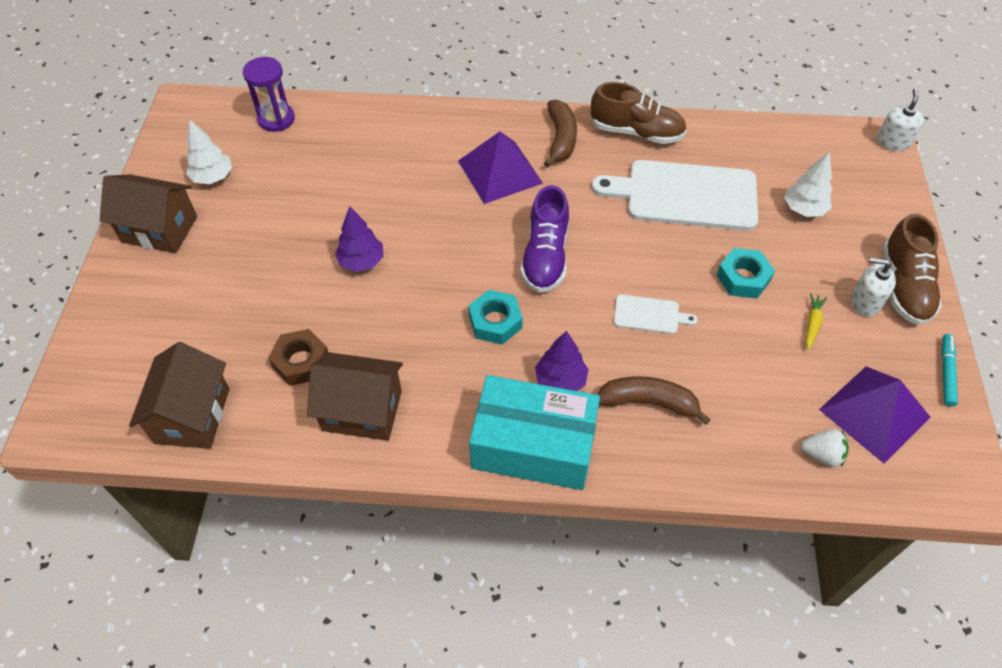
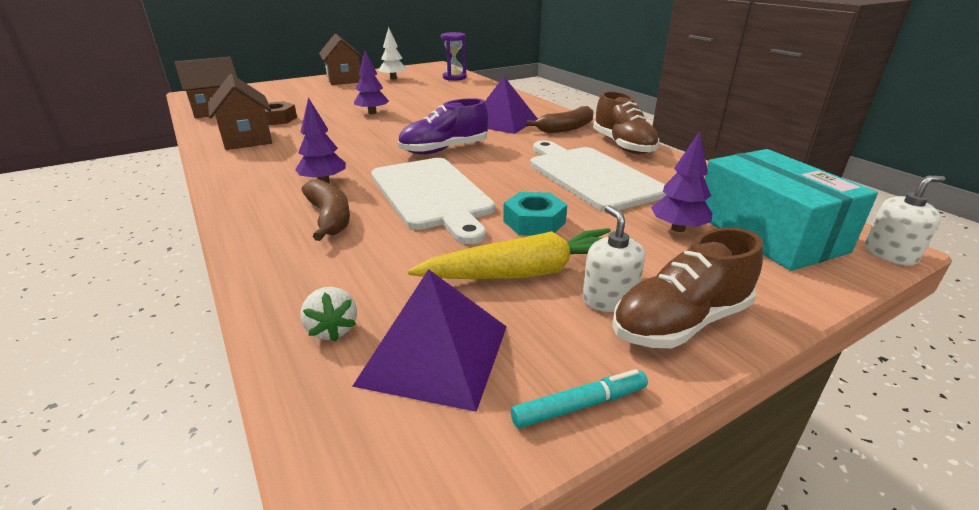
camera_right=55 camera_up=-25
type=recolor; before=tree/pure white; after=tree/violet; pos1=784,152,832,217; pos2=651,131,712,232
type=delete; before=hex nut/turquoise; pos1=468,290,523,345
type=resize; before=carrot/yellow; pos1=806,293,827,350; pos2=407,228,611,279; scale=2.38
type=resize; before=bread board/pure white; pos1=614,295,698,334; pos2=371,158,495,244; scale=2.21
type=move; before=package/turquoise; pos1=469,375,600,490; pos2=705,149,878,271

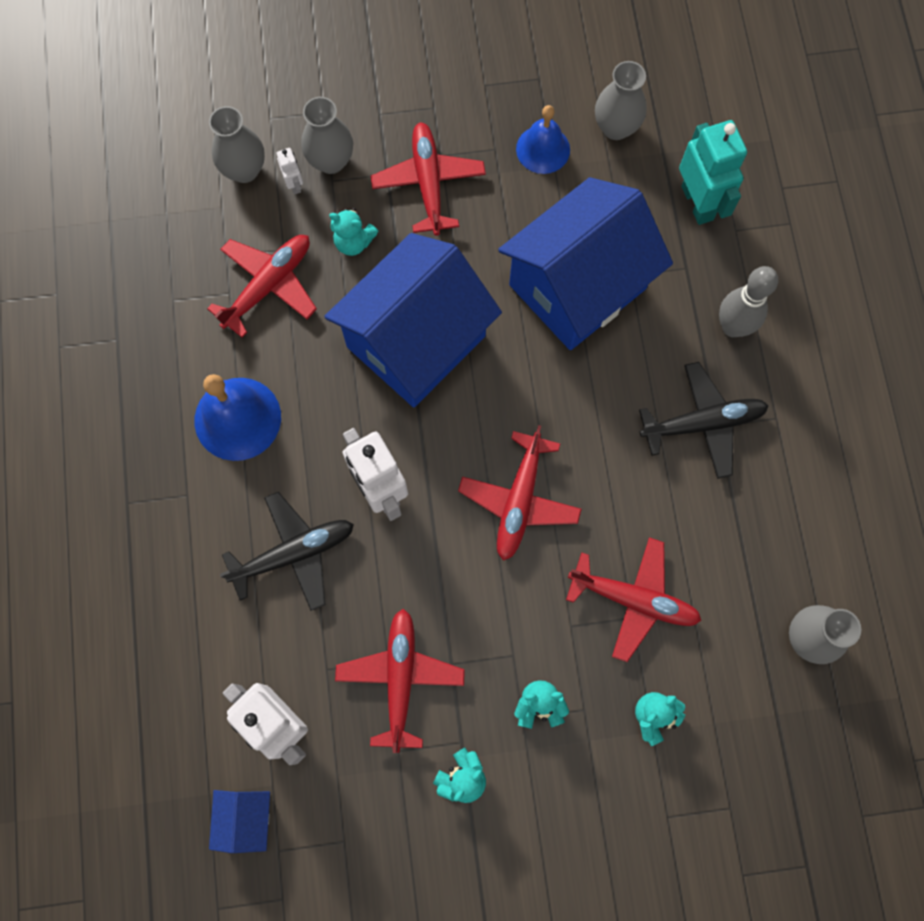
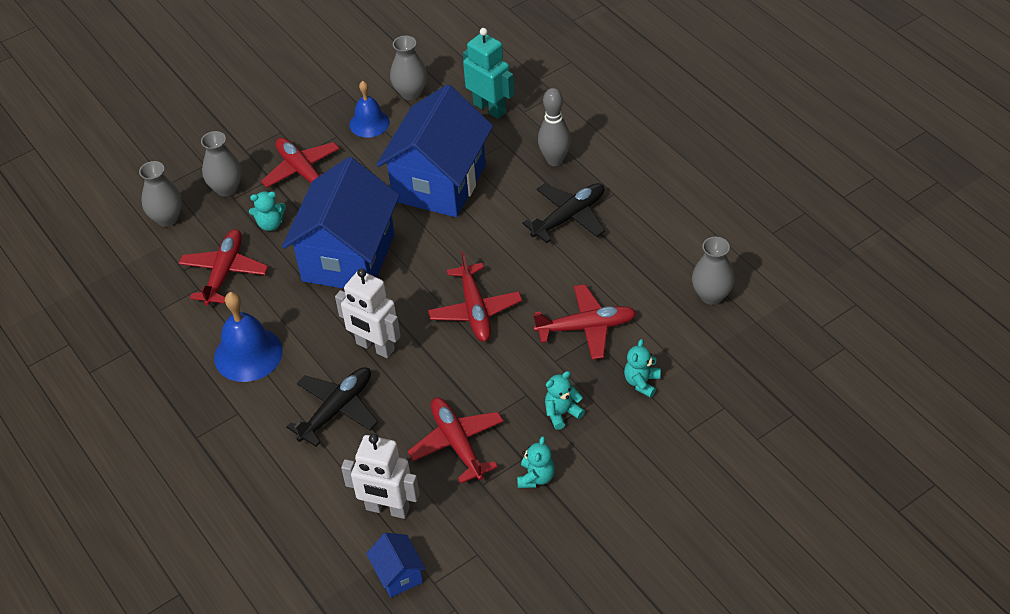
camera_right=-25 camera_up=-25
type=delete; before=robot figure/pure white; pos1=277,148,303,195

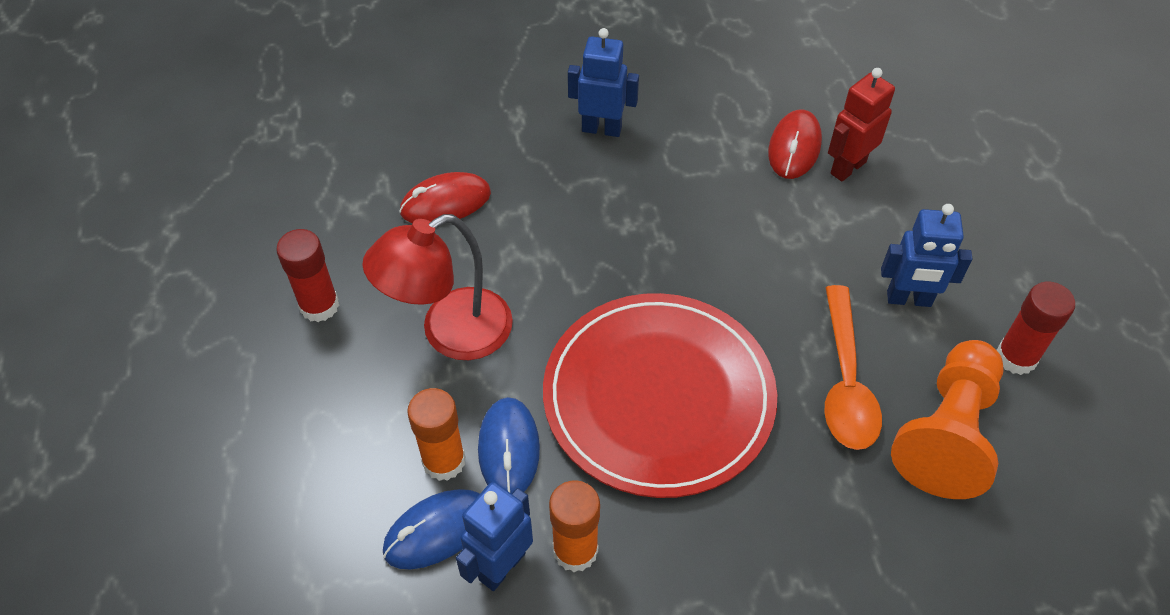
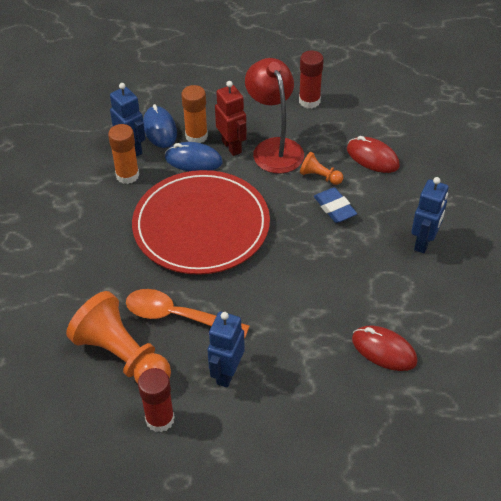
camera_right=105 camera_up=-5
type=move; before=robot figure/crimson; pos1=828,68,895,182; pos2=215,81,247,156
type=rotate; before=mouse/crimson; pos1=399,172,491,223; pos2=347,136,400,173; turn=-45
type=insert; after=chess pawn/orange-coloured; pos2=300,152,343,185
type=insert; after=gum eraser/royal blue; pos2=314,187,357,223

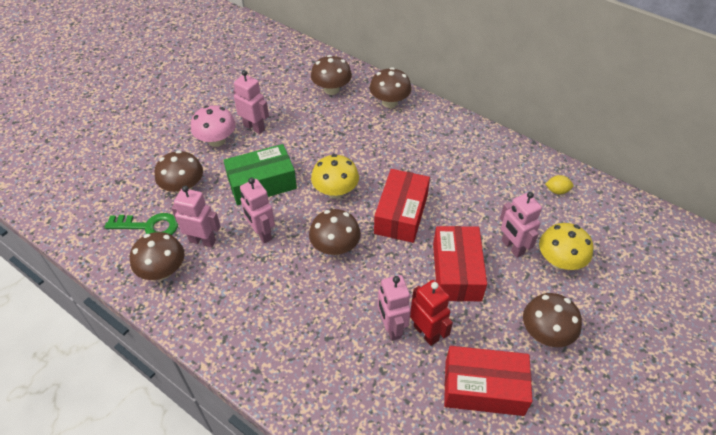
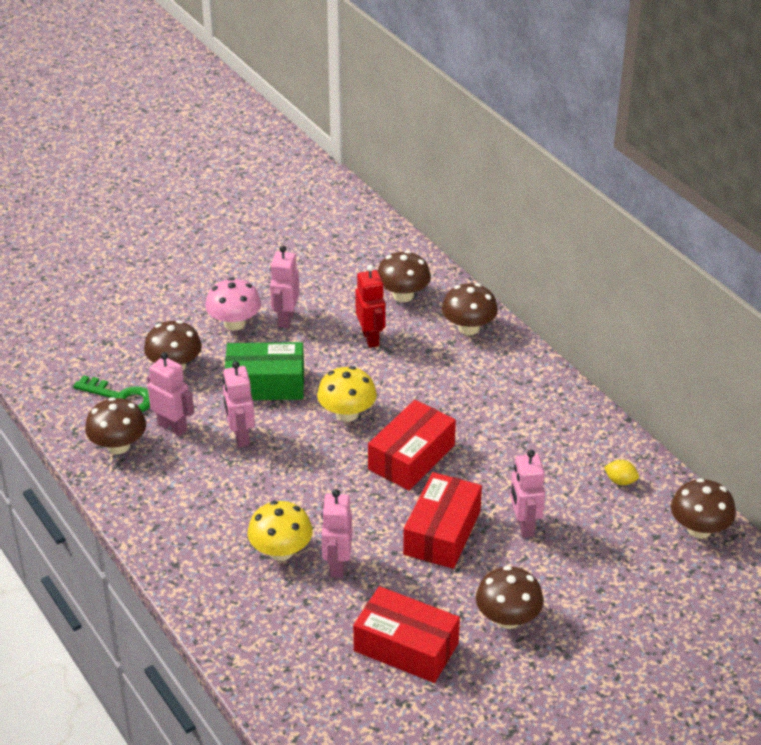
camera_right=20 camera_up=-10
type=rotate; before=robot figure/pink; pos1=233,70,269,134; pos2=270,245,300,328; turn=-135
type=move; before=toadstool/brown; pos1=309,209,361,255; pos2=671,478,736,538
type=move; before=toadstool/yellow; pos1=539,223,593,270; pos2=248,501,313,561
type=move; before=robot figure/crimson; pos1=410,280,453,346; pos2=355,265,385,348

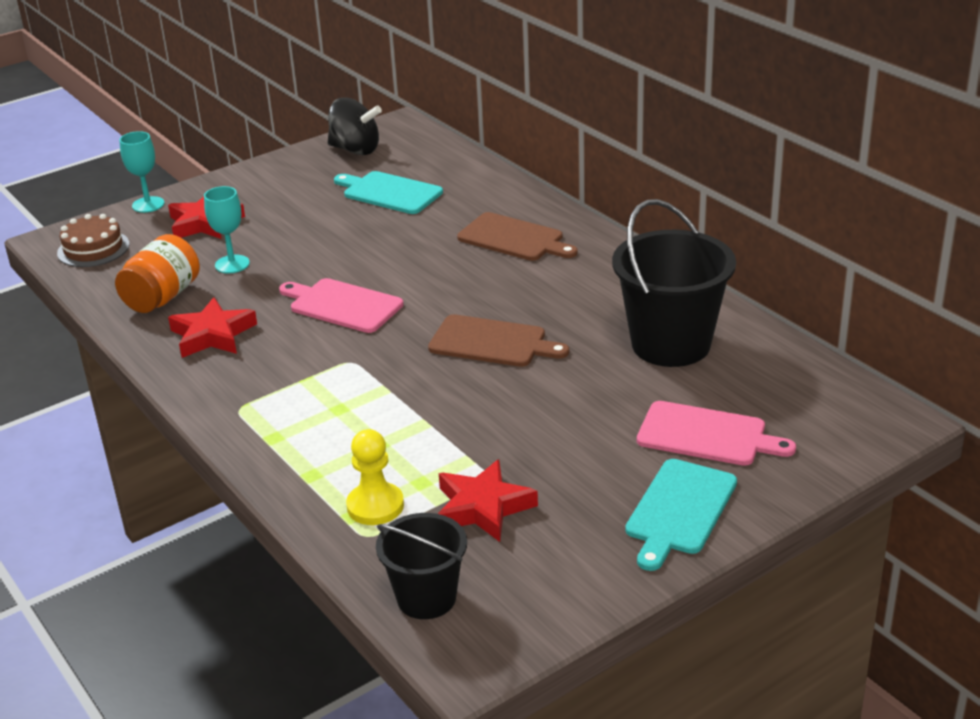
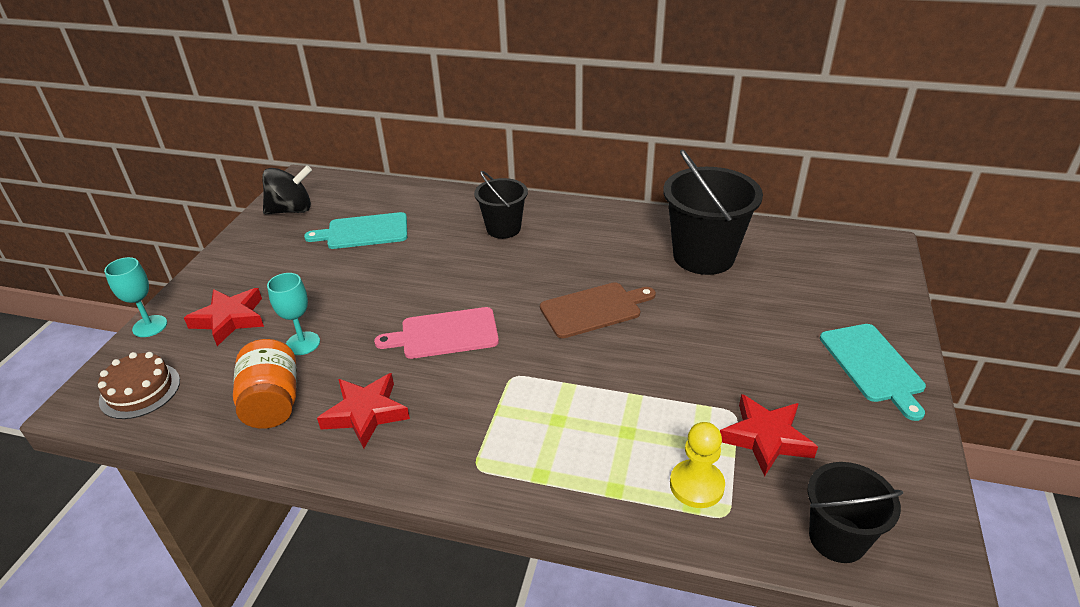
camera_right=-40 camera_up=5
type=replace; before=bread board/brown; after=pail/black; pos1=457,212,578,261; pos2=474,171,528,239
type=delete; before=bread board/pink; pos1=637,401,796,466

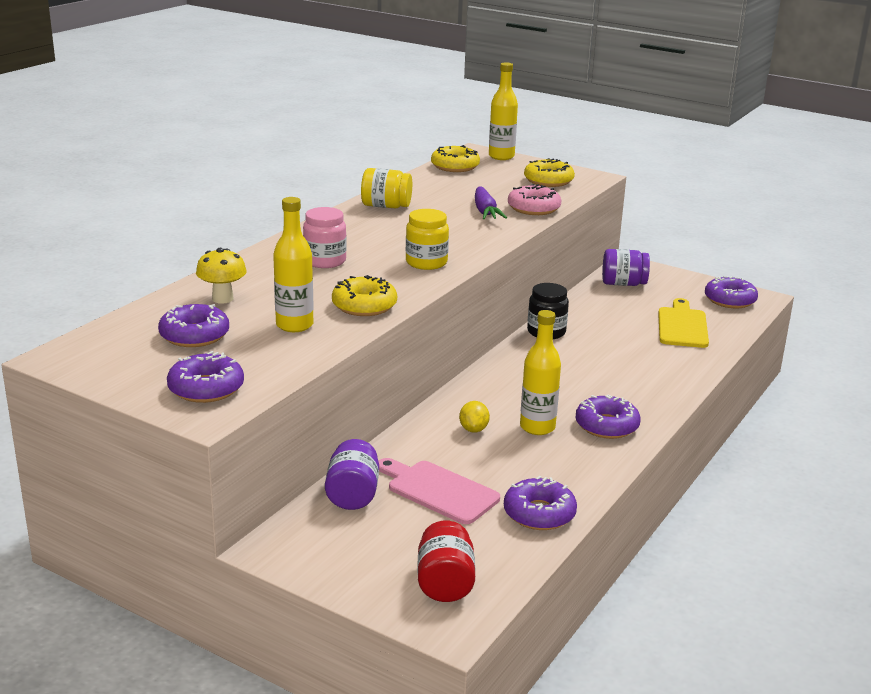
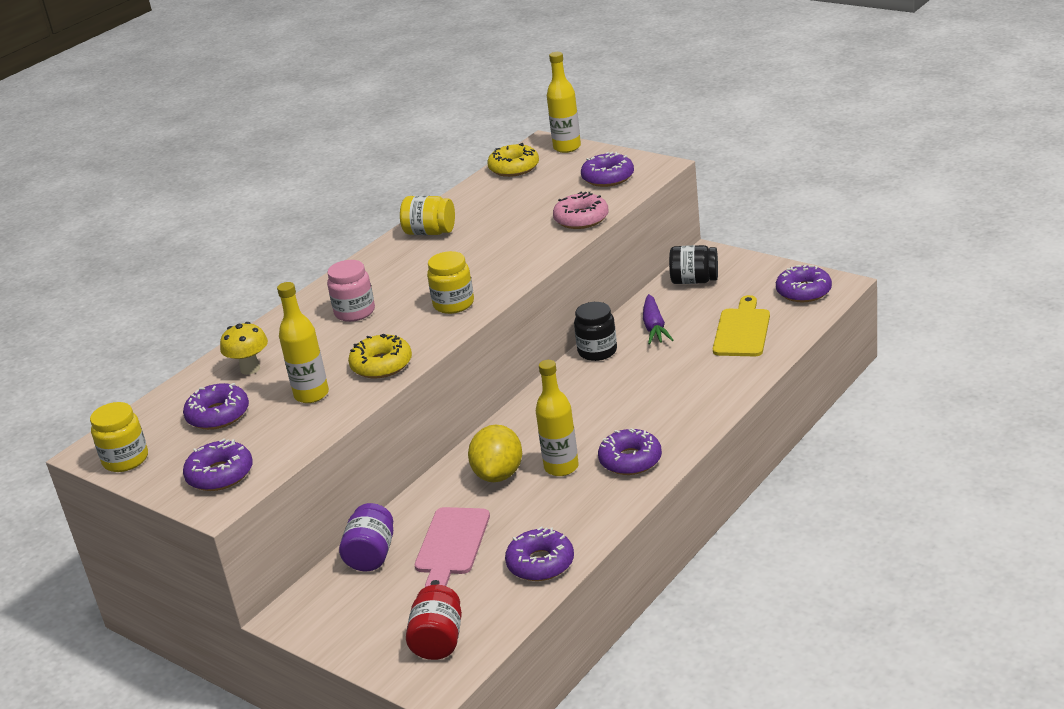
camera_right=10 camera_up=5
type=recolor; before=glazed donut/yellow; after=glazed donut/violet; pos1=524,158,575,187; pos2=581,152,634,187
type=move; before=carrot/violet; pos1=475,186,507,219; pos2=643,294,673,345
type=recolor; before=jam jar/violet; after=jam jar/black; pos1=602,249,650,286; pos2=669,245,718,284
type=resize; before=lemon/yellow; pos1=459,401,490,433; pos2=468,425,522,482; scale=1.82
type=rotate; before=bread board/pink; pos1=379,458,500,524; pos2=415,507,490,587; turn=-120
type=insert; after=jam jar/yellow; pos2=90,402,148,472

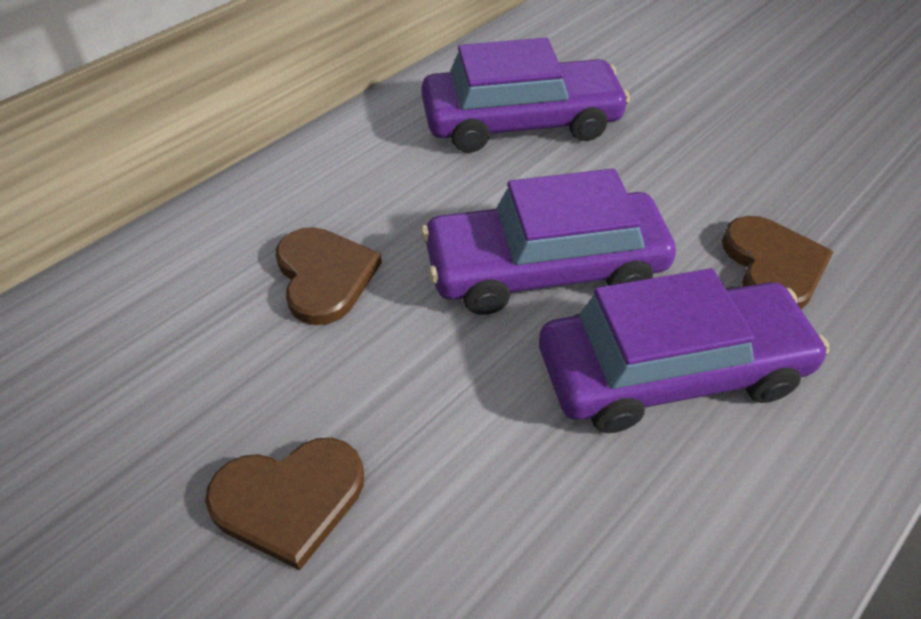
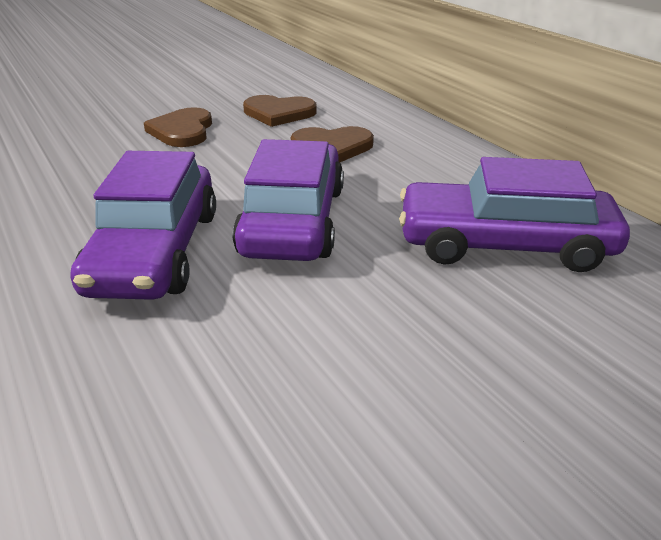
camera_right=105 camera_up=-15
type=rotate; before=car/violet; pos1=421,38,630,153; pos2=399,157,630,272; turn=90
type=move; before=heart/brown; pos1=722,216,833,309; pos2=243,95,317,127

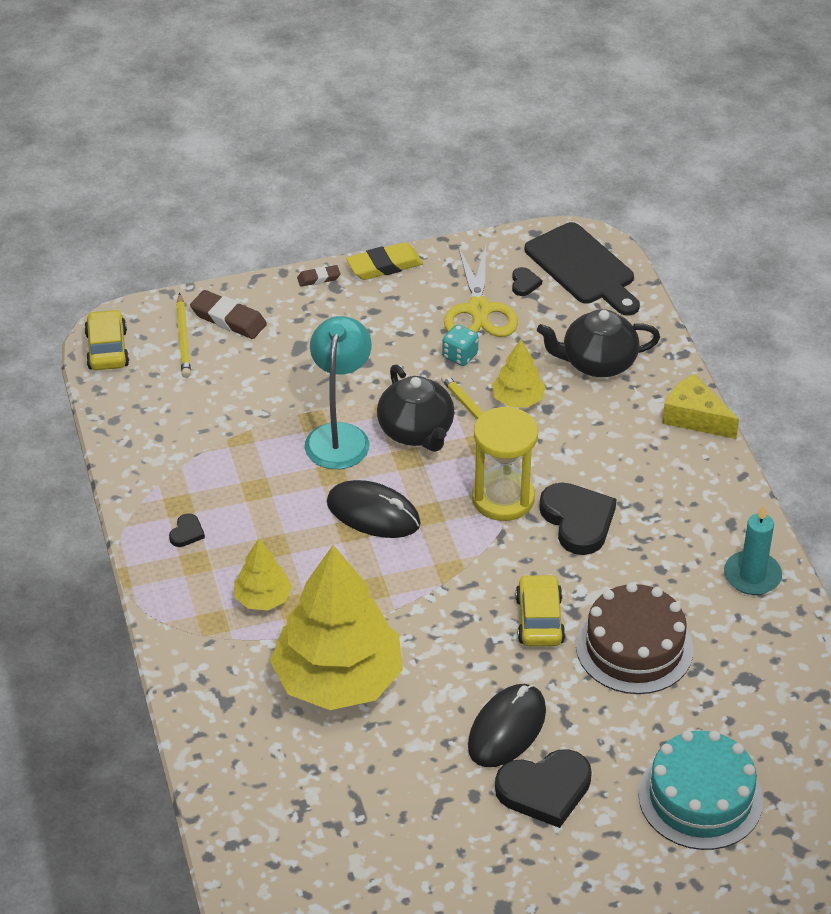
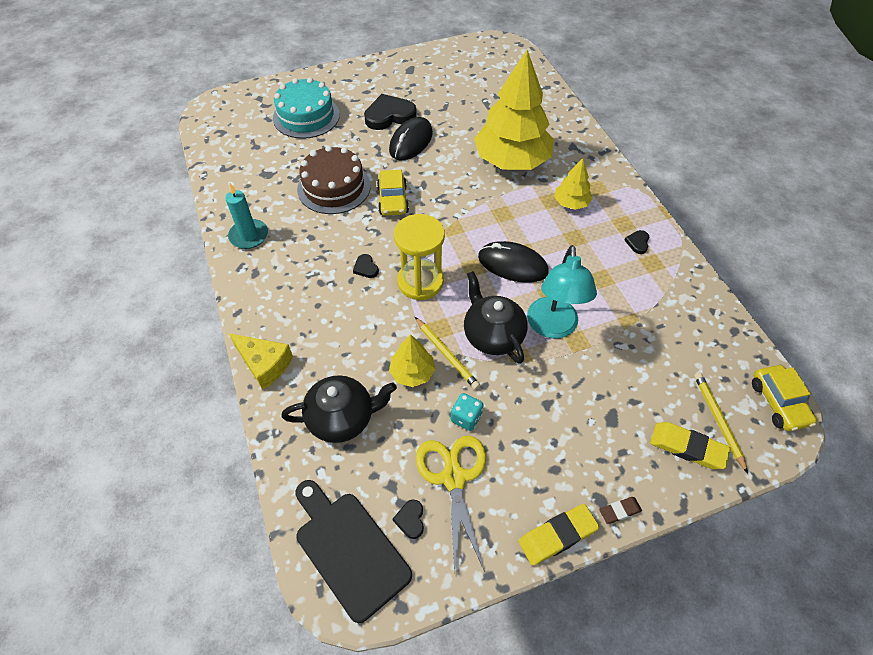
camera_right=175 camera_up=10
type=recolor; before=gum eraser/brown; after=gum eraser/yellow; pos1=190,290,267,339; pos2=650,422,730,469
type=resize; before=heart/black; pos1=539,482,616,555; pos2=353,254,379,278; scale=0.46

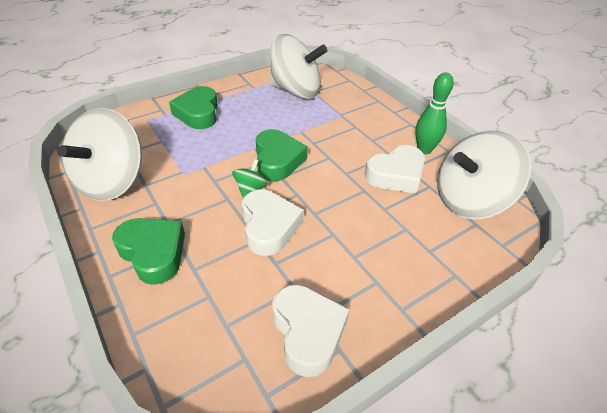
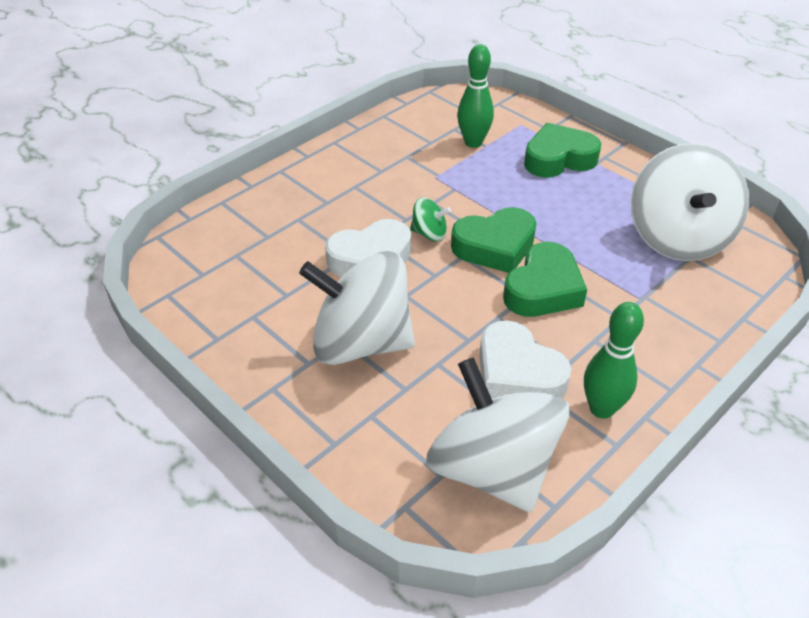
camera_right=80 camera_up=0
type=move; before=whirligig/pure white; pos1=58,108,142,201; pos2=299,251,415,365
type=move; before=heart/leaf-green; pos1=112,218,185,285; pos2=503,242,587,317
type=delete; before=heart/pure white; pos1=272,284,350,377
type=insert; after=tenpin/leaf-green; pos2=457,44,494,148

